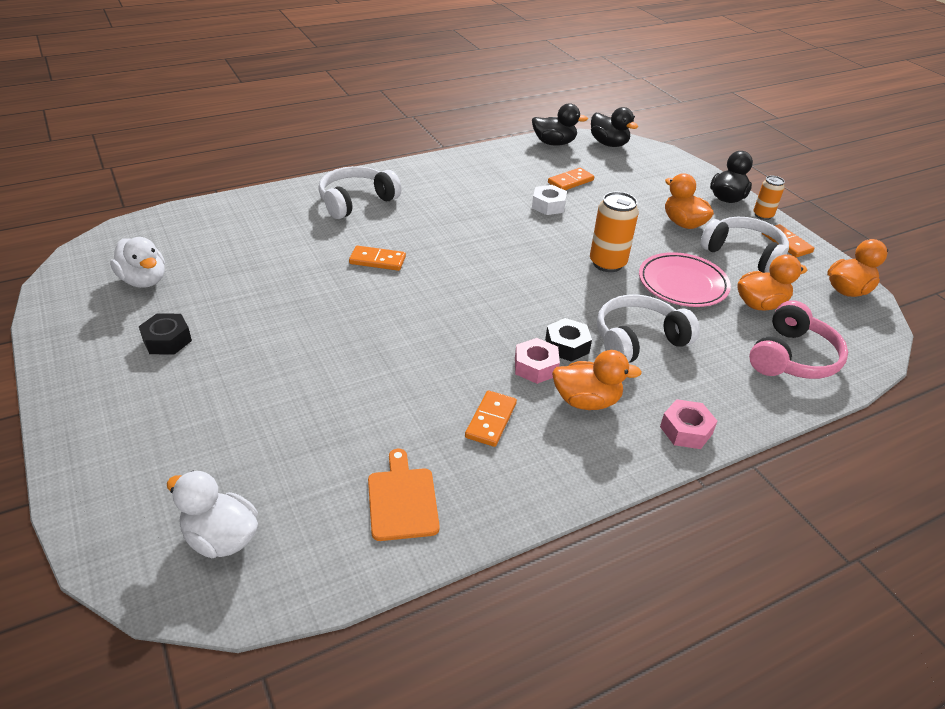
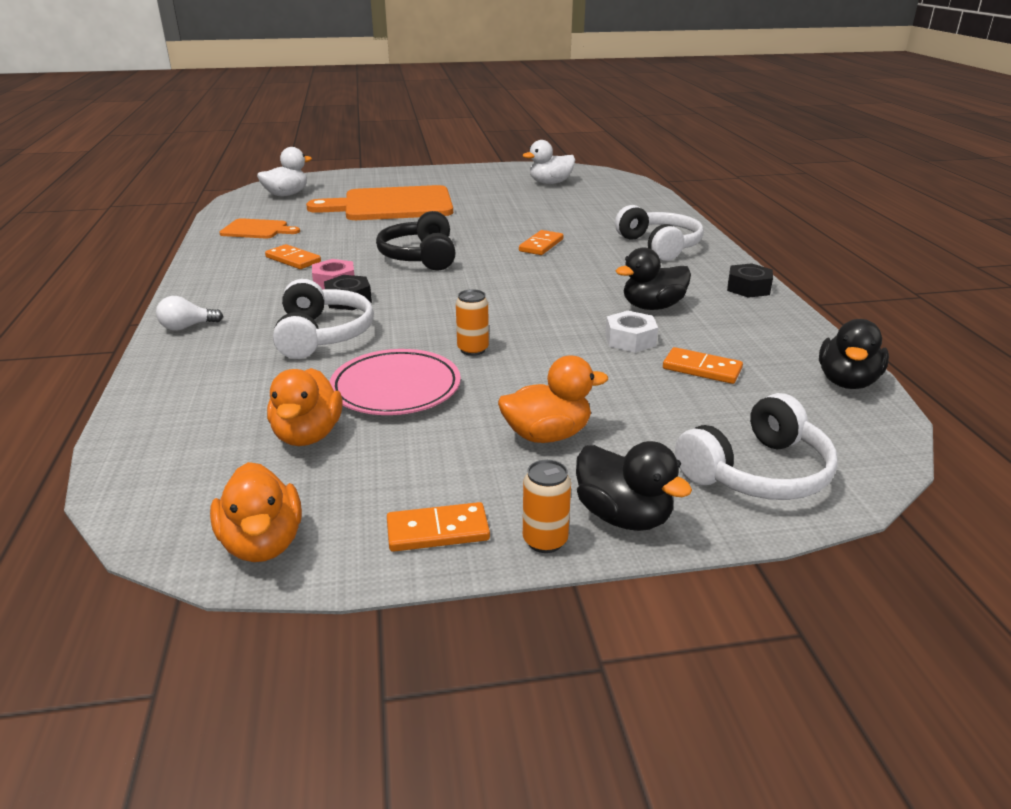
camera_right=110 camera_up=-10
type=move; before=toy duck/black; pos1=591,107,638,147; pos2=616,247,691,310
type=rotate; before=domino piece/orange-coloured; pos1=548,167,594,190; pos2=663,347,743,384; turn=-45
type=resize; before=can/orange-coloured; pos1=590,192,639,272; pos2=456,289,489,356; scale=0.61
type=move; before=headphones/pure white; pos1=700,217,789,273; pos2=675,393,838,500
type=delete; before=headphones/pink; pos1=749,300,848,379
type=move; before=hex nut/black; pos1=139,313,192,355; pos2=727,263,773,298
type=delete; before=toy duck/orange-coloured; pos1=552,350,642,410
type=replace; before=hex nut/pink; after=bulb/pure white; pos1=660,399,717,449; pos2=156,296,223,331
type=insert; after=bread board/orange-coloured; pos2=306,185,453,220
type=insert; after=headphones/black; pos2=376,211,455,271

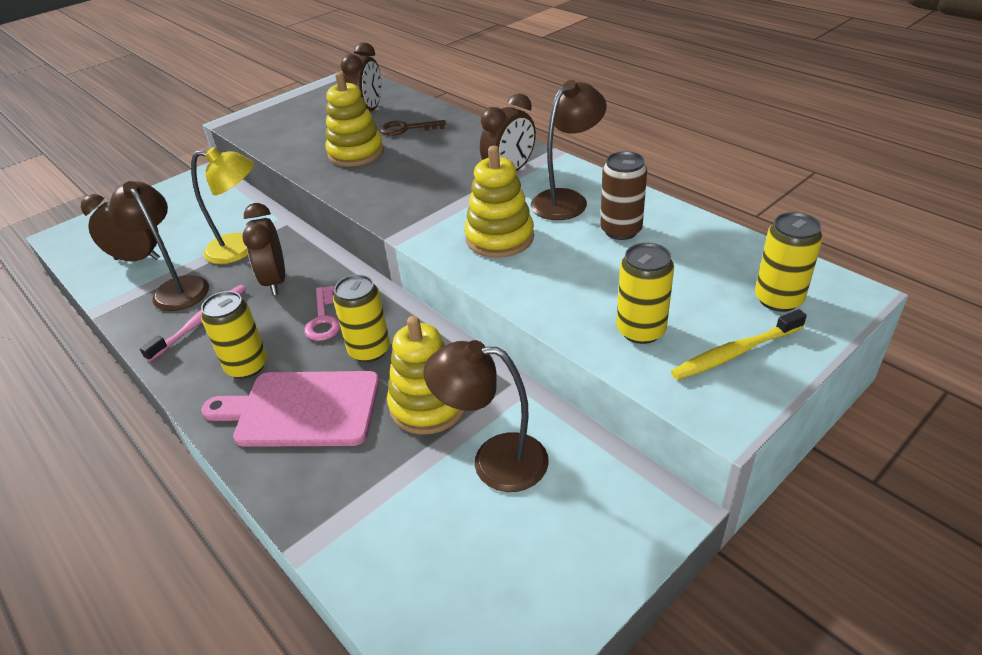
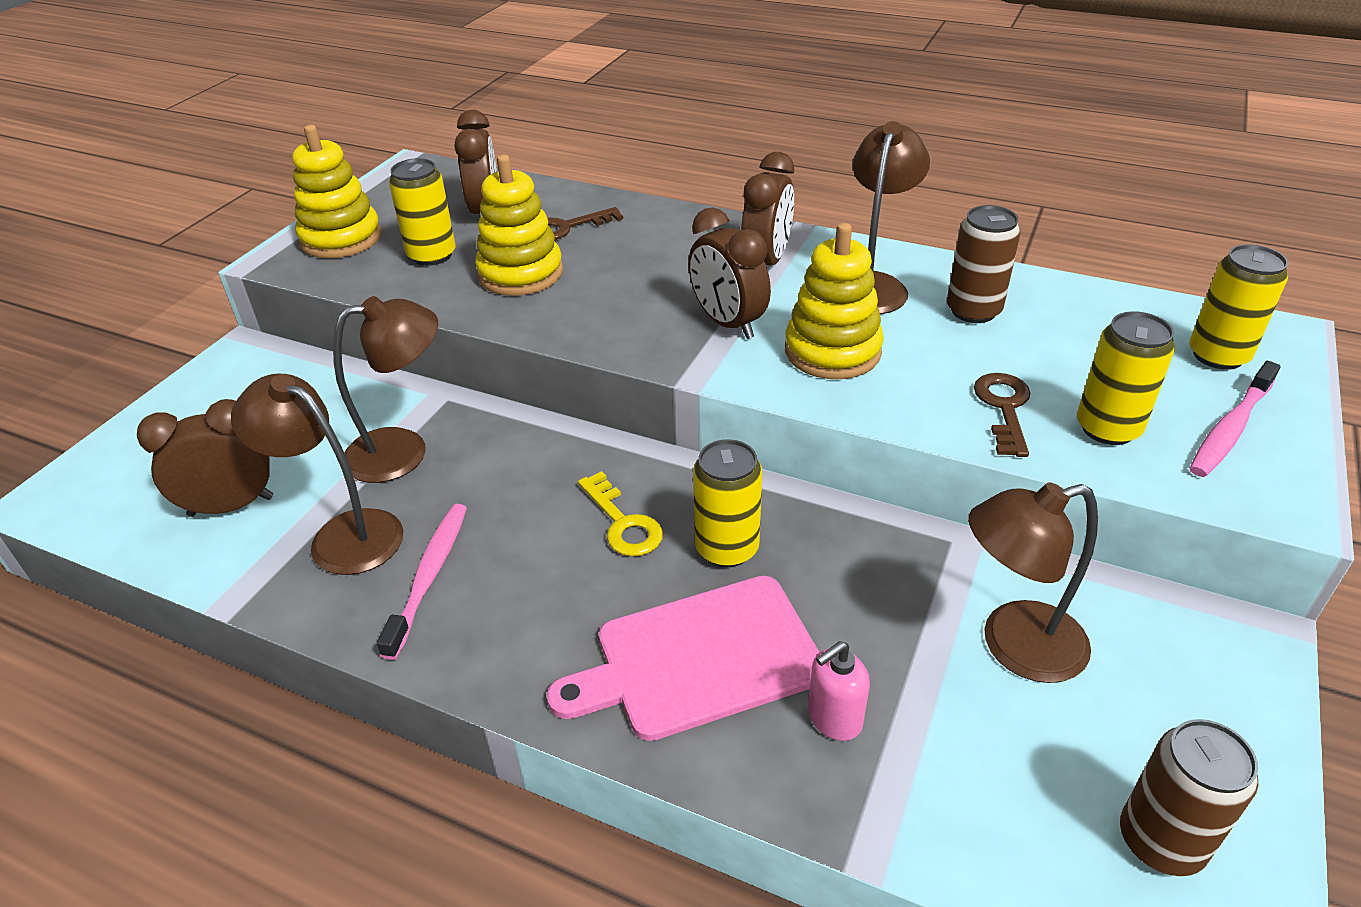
camera_right=-25 camera_up=0
type=recolor; before=desk lamp/yellow; after=desk lamp/brown; pos1=191,147,254,264; pos2=333,296,439,483
type=move; before=alarm clock/brown; pos1=242,203,285,295; pos2=689,207,771,339
type=recolor; before=door key/pink; after=door key/yellow; pos1=304,286,341,341; pos2=578,471,663,557
type=move; before=can/yellow; pos1=201,291,267,379; pos2=389,158,456,266
type=recolor; before=tooth brush/yellow; after=tooth brush/pink; pos1=671,309,807,380; pos2=1190,361,1281,477
type=move; before=ring stacker/yellow; pos1=387,316,465,435; pos2=292,125,382,258
type=insert; after=door key/brown; pos2=974,373,1031,457
type=insert; after=soap pump/pink; pos2=808,641,870,741
type=insert; after=can/brown; pos2=1120,719,1258,876

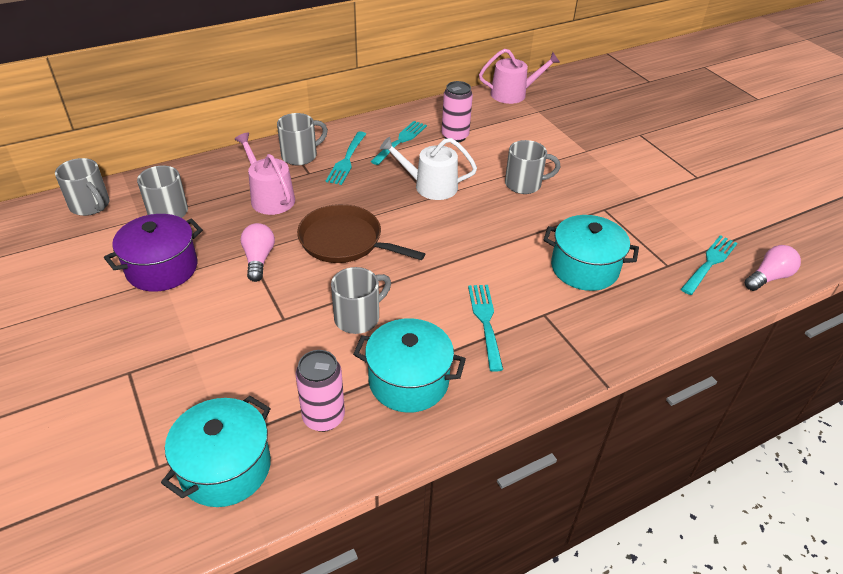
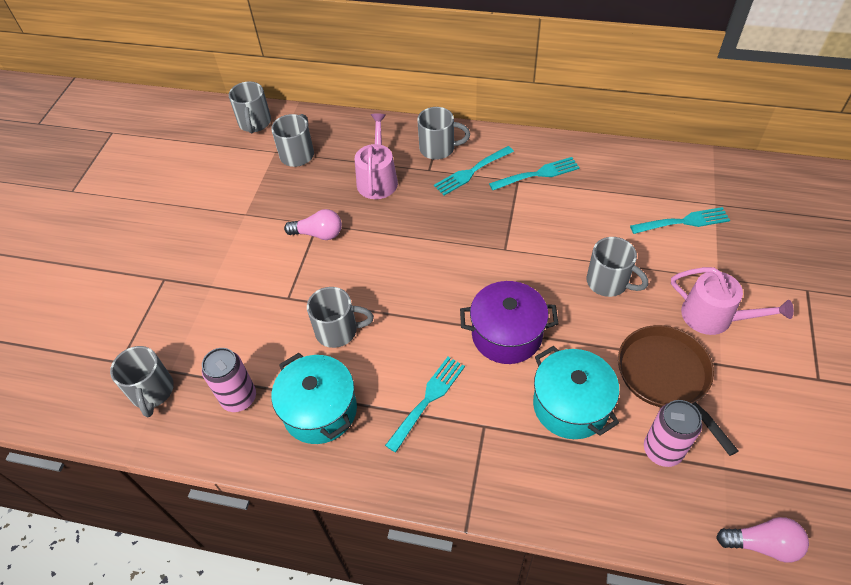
camera_right=45 camera_up=10
type=move; before=watering pot/pink; pos1=479,49,560,104; pos2=671,267,794,335
type=move; before=can/pink; pos1=442,81,473,143; pos2=644,400,702,467
type=delete; before=watering pot/pure white; pos1=380,137,477,200
type=move; before=frying pan/brown; pos1=297,204,425,263; pos2=618,325,738,456
type=move; before=pot/violet; pos1=104,214,203,292; pos2=460,281,559,364
type=rotate; before=bulb/pink; pos1=240,223,275,282; pos2=284,209,342,240; turn=60
type=move; before=dinner fork/turquoise; pos1=681,235,738,295; pos2=630,207,730,234
type=replace; before=pot/turquoise; after=mug/ash-grey; pos1=161,396,271,507; pos2=110,346,174,417

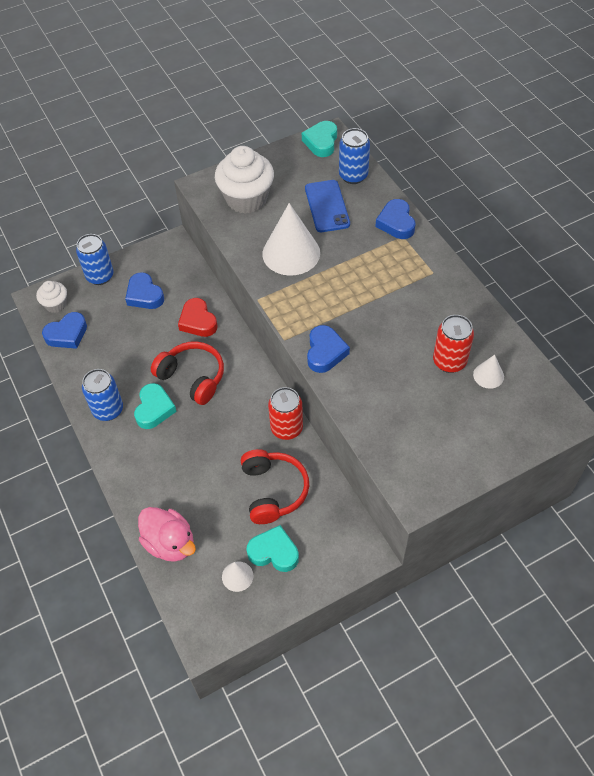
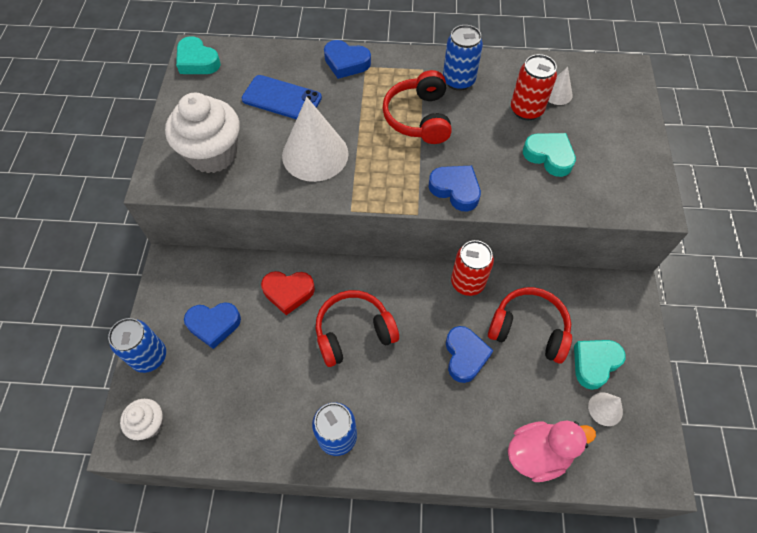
camera_right=-60 camera_up=5
type=move; before=can/royal blue; pos1=339,128,370,184; pos2=443,25,483,91
type=move; before=heart/royal blue; pos1=42,312,87,349; pos2=446,326,493,383
type=move; before=heart/turquoise; pos1=134,383,177,429; pos2=523,133,576,177
type=insert; after=headphones/crimson; pos2=382,70,452,144

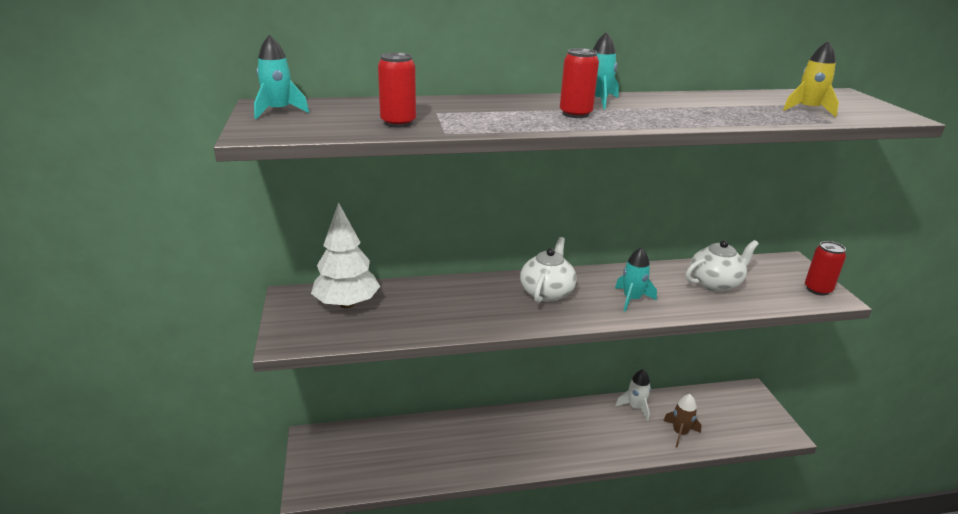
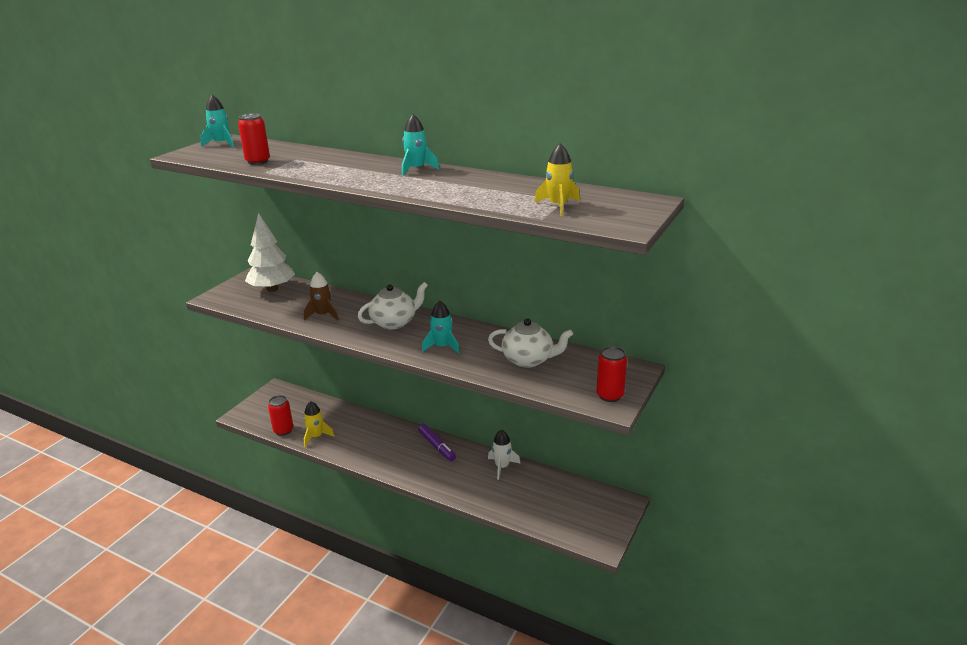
camera_right=40 camera_up=0
type=move; before=can/crimson; pos1=560,48,599,118; pos2=268,395,293,436
type=move; before=toy rocket/brown; pos1=663,394,701,447; pos2=304,272,339,321
type=insert; after=toy rocket/yellow; pos2=304,401,335,447
type=insert; after=marker/violet; pos2=418,424,456,461

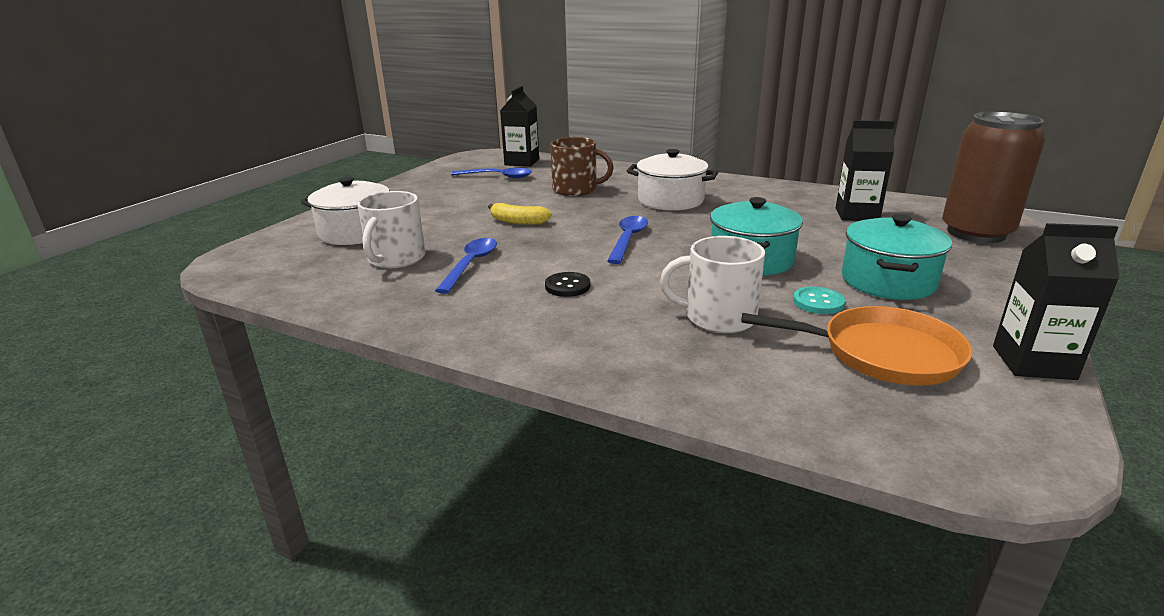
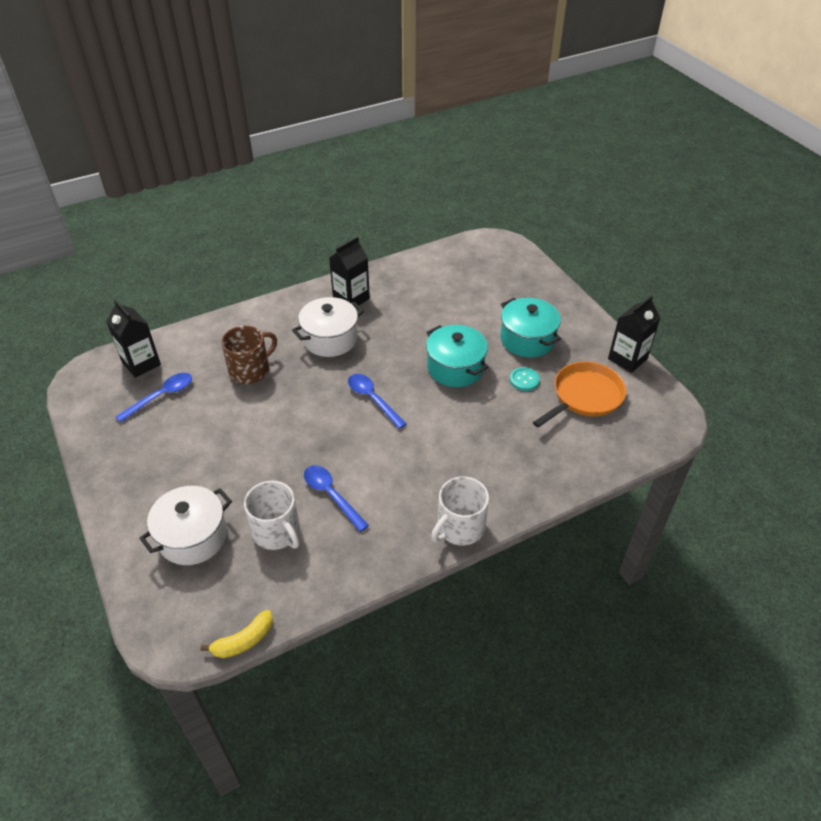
camera_right=-55 camera_up=20
type=delete; before=can/brown; pos1=942,112,1045,243
type=move; before=juice carton/black; pos1=836,120,895,221; pos2=329,237,370,308
type=move; before=banana fruit/yellow; pos1=488,203,552,225; pos2=201,610,273,658
type=move; before=mug/pure white; pos1=660,236,765,333; pos2=431,477,489,545
type=delete; before=button/black; pos1=545,272,590,297

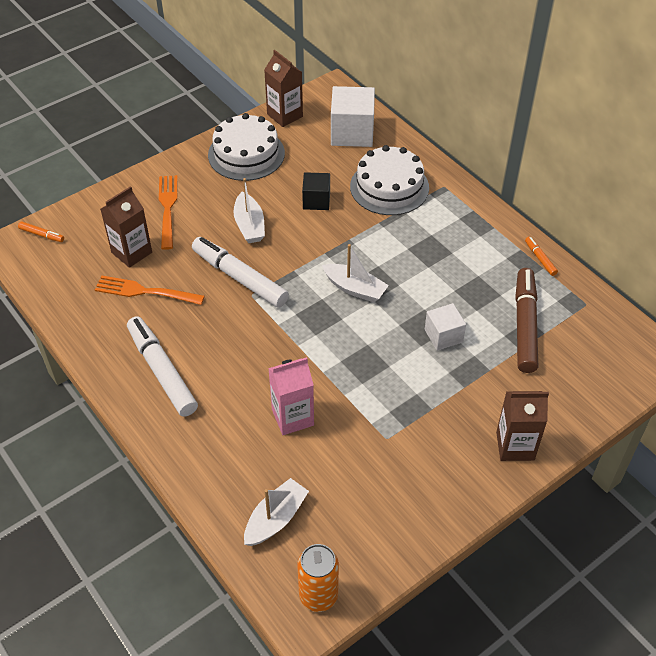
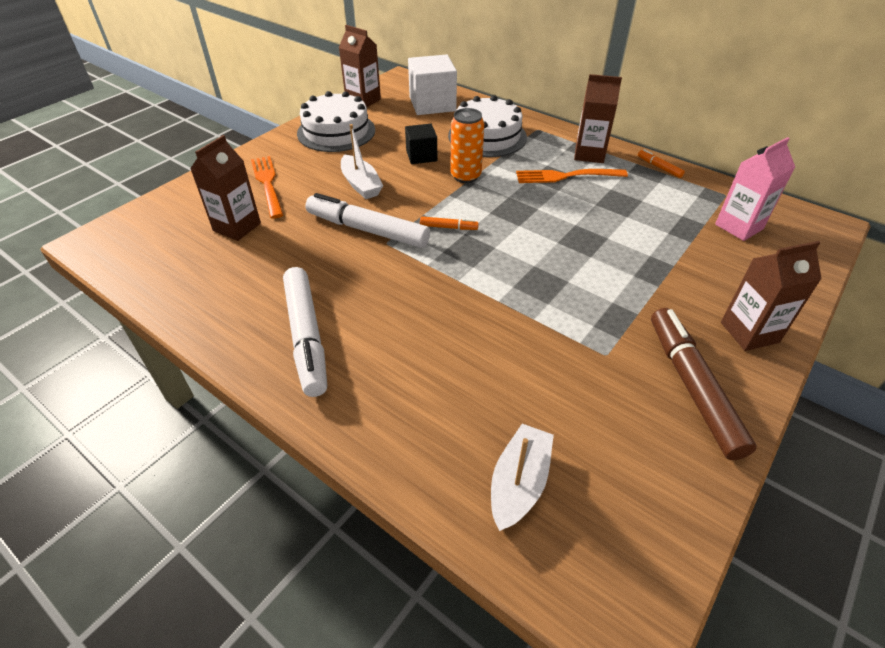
camera_right=-15 camera_up=-5
type=move; before=marker/orange-coloured; pos1=18,221,64,242; pos2=420,216,479,230
type=delete; before=toy boat/pure white; pos1=322,244,389,302
type=move; before=marker/brown; pos1=515,268,539,373; pos2=651,308,757,460
type=move; before=dinner fork/orange-coloured; pos1=95,276,205,305; pos2=516,169,628,183
type=delete; before=solid cube/pure white; pos1=425,303,466,351
type=rotate; before=marker/pure white; pos1=127,316,198,417; pos2=283,267,327,397; turn=-150
type=move; before=juice carton/pink; pos1=268,357,314,435; pos2=715,137,795,241
type=move; before=can/orange-coloured; pos1=297,544,339,612; pos2=450,108,484,183
type=insert; after=juice carton/brown; pos2=574,74,622,163

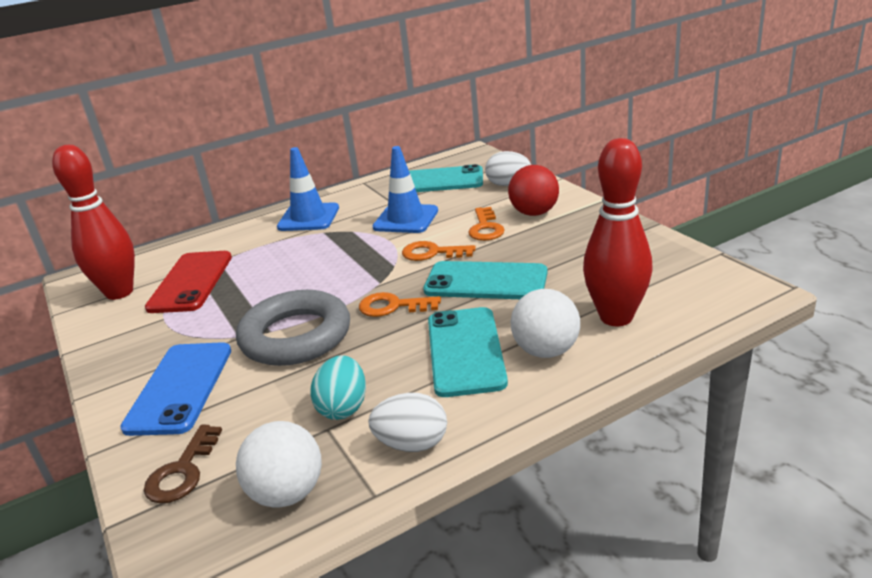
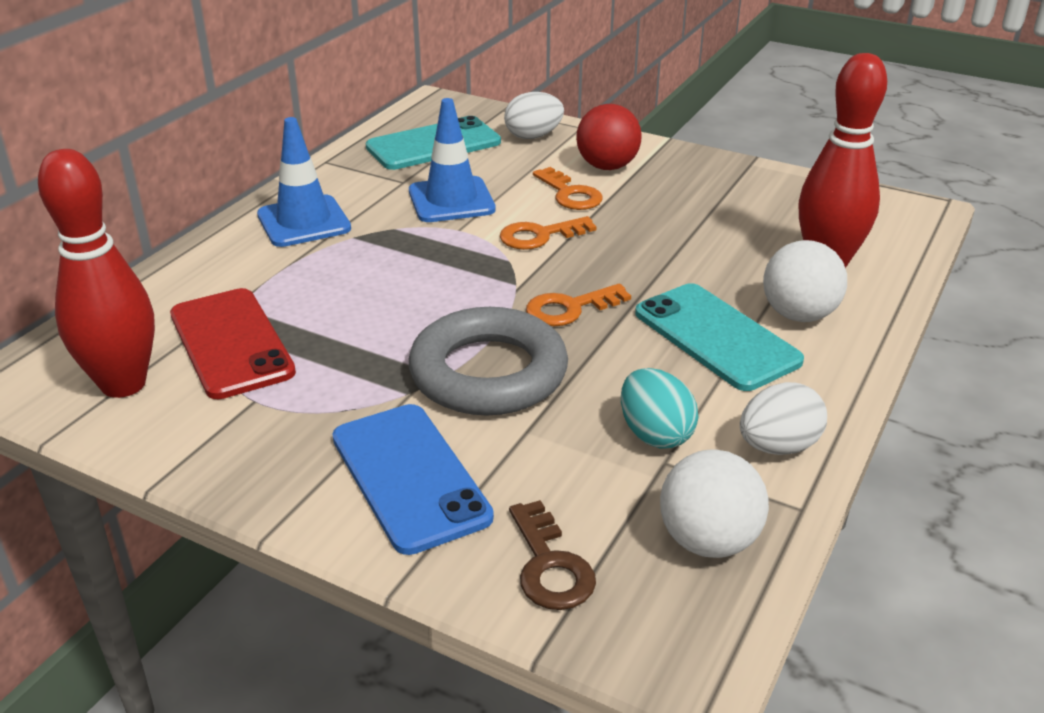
camera_right=-35 camera_up=5
type=delete; before=phone/turquoise; pos1=423,261,547,299

